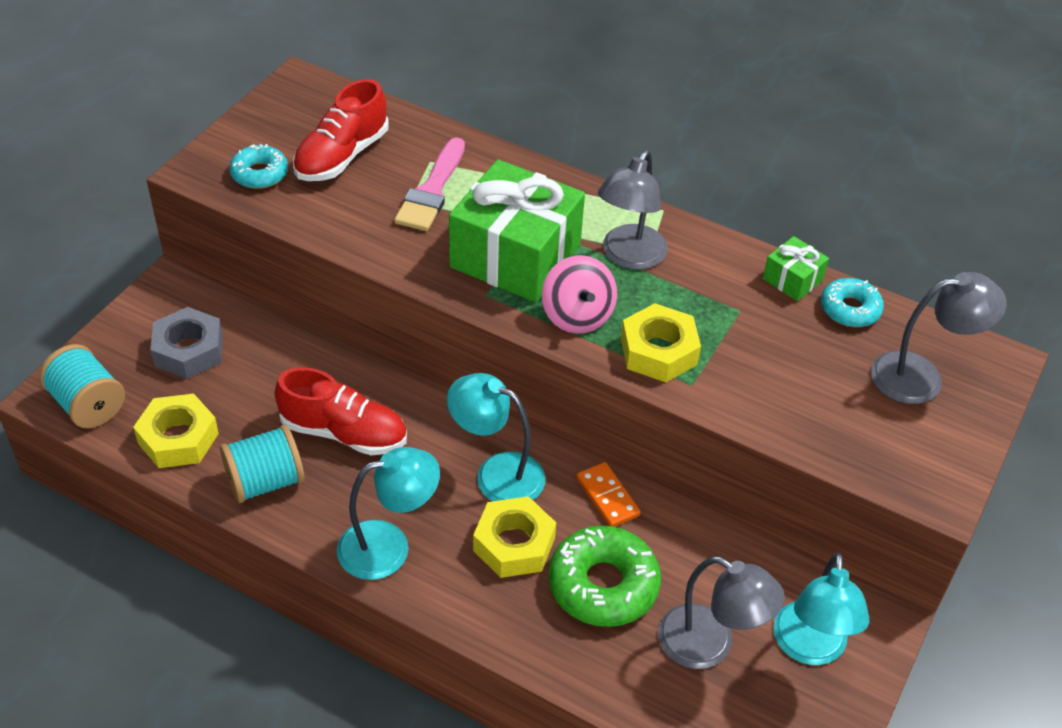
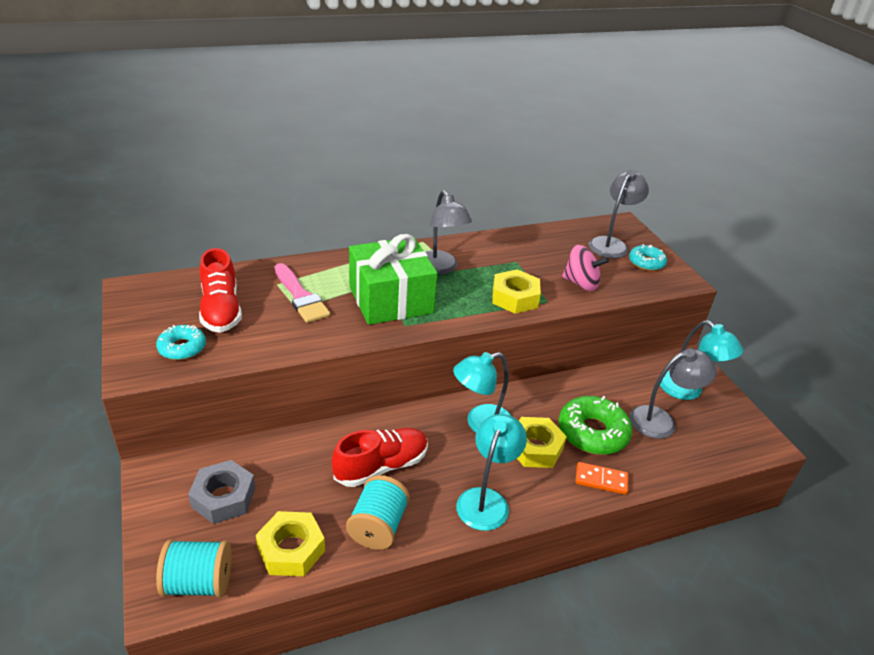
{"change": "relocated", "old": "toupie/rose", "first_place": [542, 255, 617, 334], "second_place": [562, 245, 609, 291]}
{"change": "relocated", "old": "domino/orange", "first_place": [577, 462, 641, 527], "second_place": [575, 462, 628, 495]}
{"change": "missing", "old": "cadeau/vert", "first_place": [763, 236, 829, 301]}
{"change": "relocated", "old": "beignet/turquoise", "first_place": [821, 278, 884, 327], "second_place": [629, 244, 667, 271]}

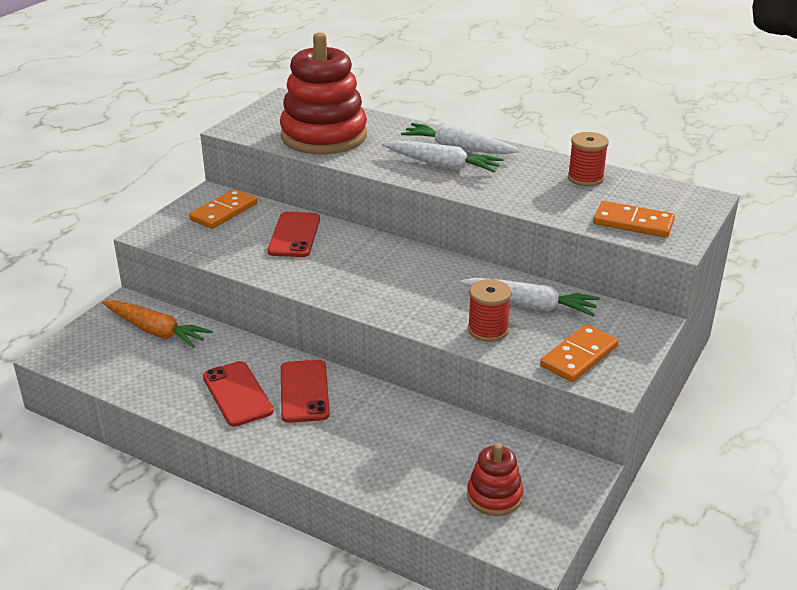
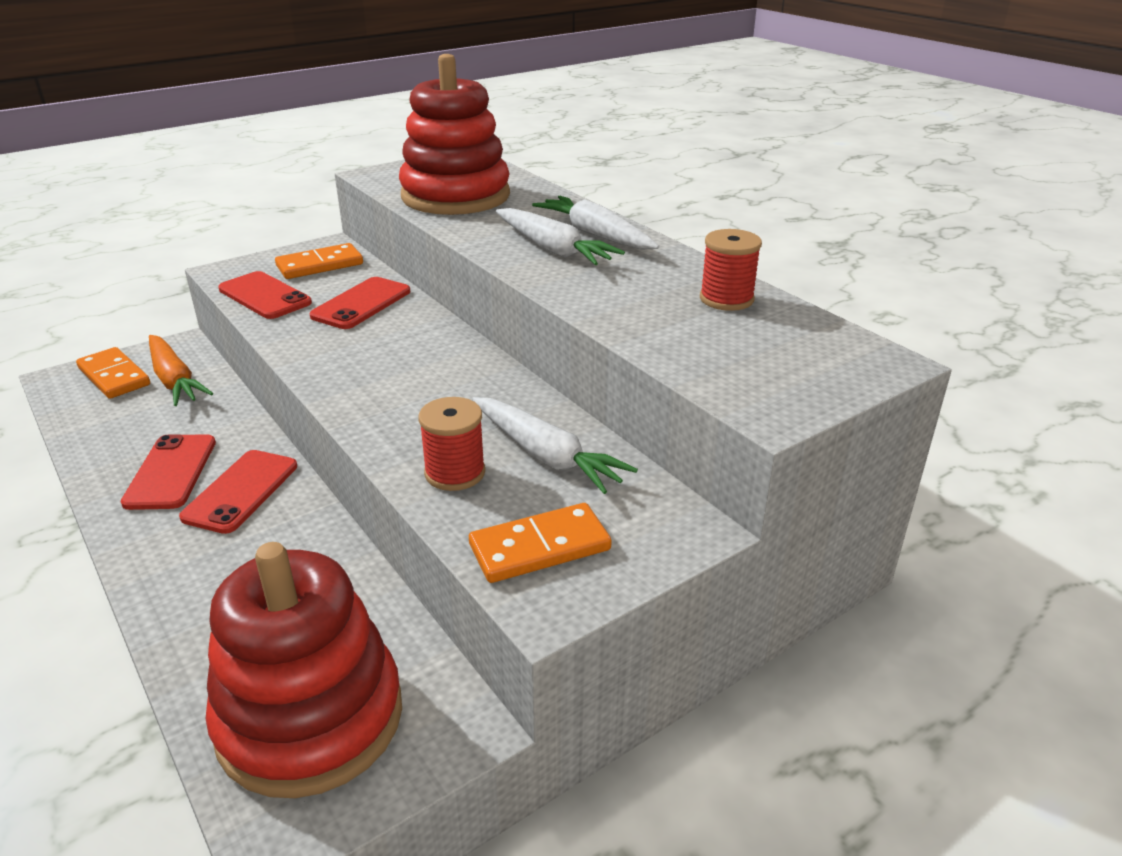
{"change": "size", "old": "jouet à empiler/rouge", "first_place": [467, 444, 523, 516], "second_place": [206, 542, 402, 798], "factor": 2.11}
{"change": "relocated", "old": "domino/orange", "first_place": [593, 201, 675, 238], "second_place": [76, 347, 150, 399]}
{"change": "appeared", "new": "téléphone/rouge", "second_place": [218, 271, 312, 319]}

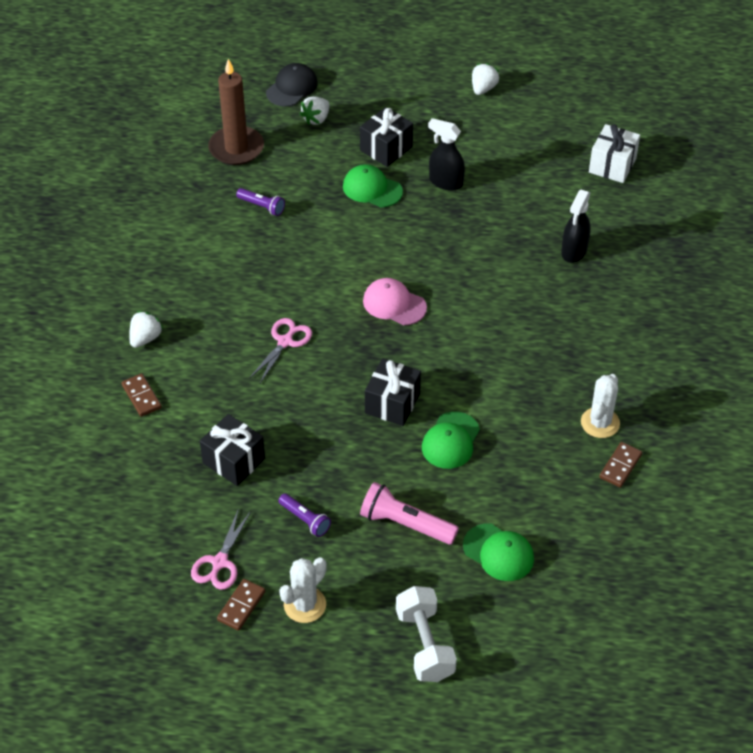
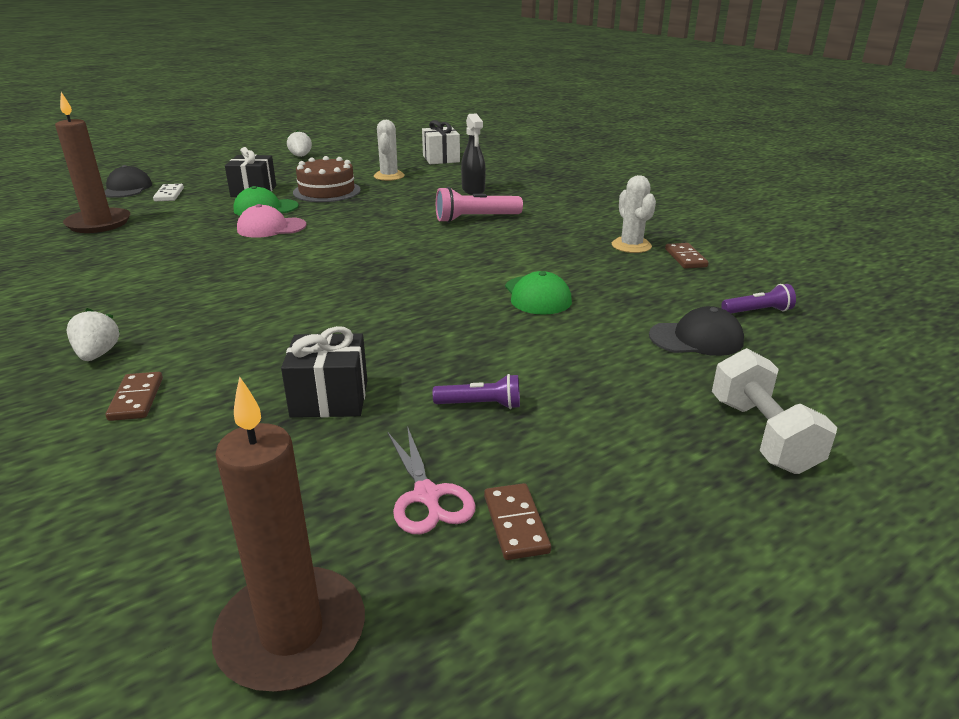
{"change": "spun", "old": "domino/marron", "first_place": [121, 374, 162, 417], "second_place": [106, 372, 163, 421], "degrees": 60}
{"change": "relocated", "old": "lampe de poche/violet", "first_place": [236, 188, 285, 216], "second_place": [721, 284, 796, 313]}
{"change": "missing", "old": "ciseaux/rose", "first_place": [249, 318, 312, 383]}
{"change": "relocated", "old": "cactus/blanc", "first_place": [279, 557, 327, 623], "second_place": [374, 120, 405, 181]}
{"change": "exchanged", "old": "fraise/blanc", "new": "domino/blanc", "first_place": [300, 96, 330, 125], "second_place": [153, 184, 184, 201]}
{"change": "relocated", "old": "lampe de poche/rose", "first_place": [360, 482, 459, 545], "second_place": [436, 187, 523, 223]}
{"change": "relocated", "old": "casquette/rose", "first_place": [363, 278, 427, 325], "second_place": [237, 204, 307, 238]}
{"change": "missing", "old": "cadeau/noir", "first_place": [365, 358, 421, 426]}
{"change": "spun", "old": "haltère/blanc", "first_place": [396, 586, 457, 682], "second_place": [712, 348, 837, 474], "degrees": 45}
{"change": "exchanged", "old": "vaporisateur/noir", "new": "gâteau/marron", "first_place": [428, 118, 465, 191], "second_place": [293, 156, 361, 202]}
{"change": "colour", "old": "casquette/vert", "new": "casquette/noir", "first_place": [463, 523, 534, 581], "second_place": [649, 306, 744, 356]}
{"change": "appeared", "new": "bougie/marron", "second_place": [212, 376, 365, 692]}

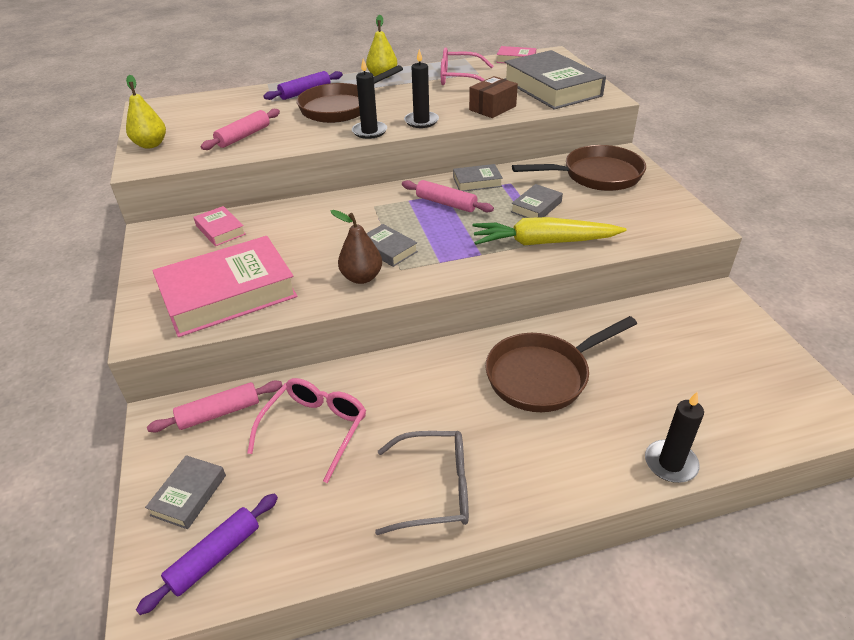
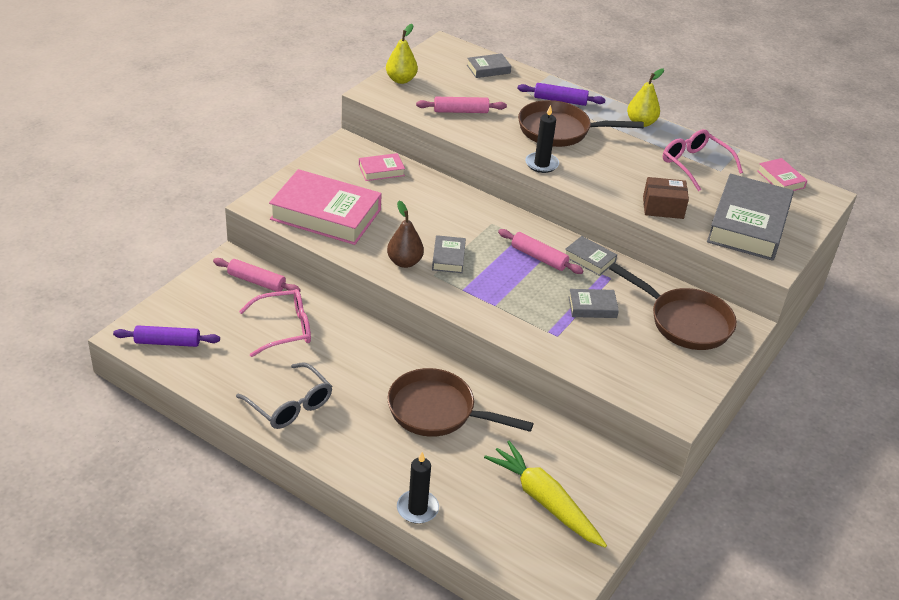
{"change": "relocated", "old": "livre/gris", "first_place": [145, 455, 226, 529], "second_place": [467, 53, 511, 78]}
{"change": "spun", "old": "livre/rose", "first_place": [193, 206, 246, 246], "second_place": [359, 153, 405, 181], "degrees": 60}
{"change": "spun", "old": "rouleau à pâtisserie/rose", "first_place": [402, 180, 494, 213], "second_place": [498, 229, 584, 274], "degrees": -45}
{"change": "missing", "old": "bougie/noir", "first_place": [404, 49, 439, 128]}
{"change": "relocated", "old": "carotte/jaune", "first_place": [472, 217, 626, 245], "second_place": [484, 441, 607, 548]}

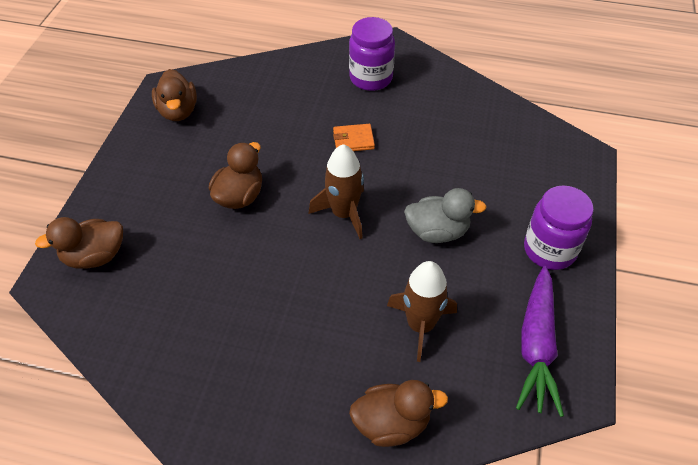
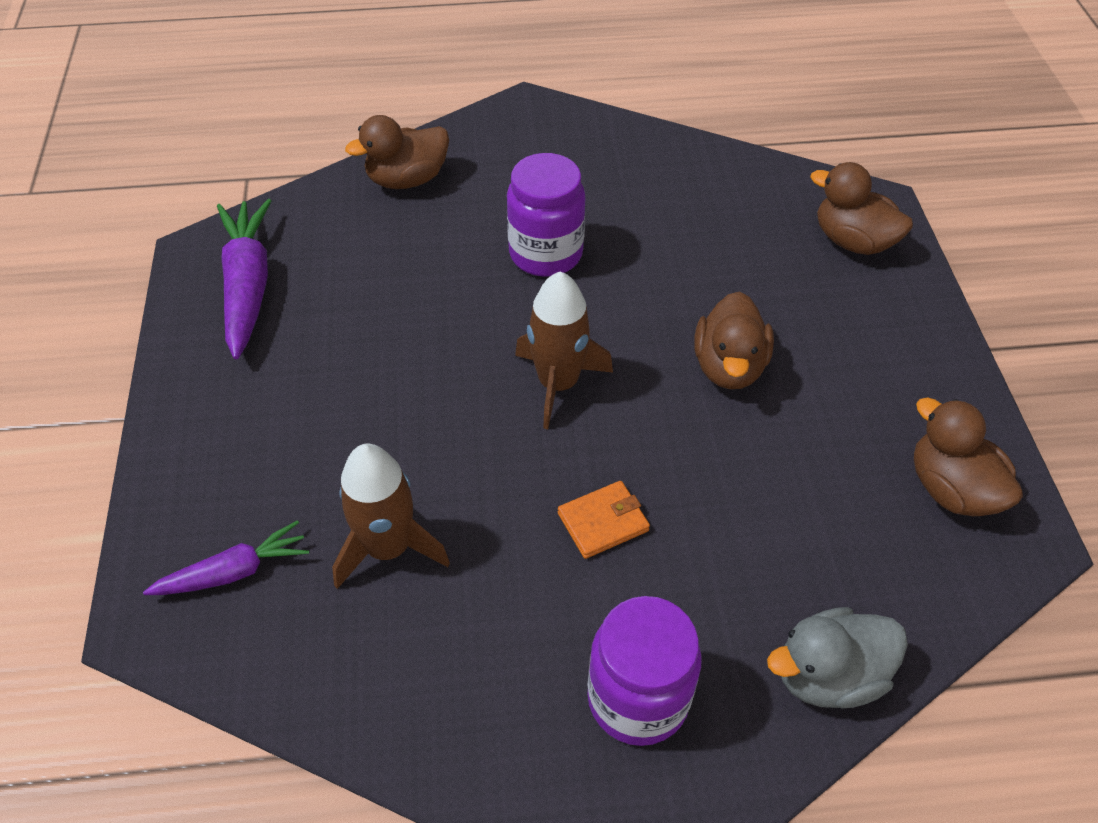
{"change": "spun", "old": "canard/marron", "first_place": [35, 217, 123, 268], "second_place": [810, 162, 913, 255], "degrees": -105}
{"change": "relocated", "old": "fusée/marron", "first_place": [387, 261, 457, 362], "second_place": [332, 444, 450, 589]}
{"change": "relocated", "old": "canard/gris", "first_place": [404, 188, 487, 243], "second_place": [767, 607, 908, 708]}
{"change": "relocated", "old": "bocal/violet", "first_place": [524, 185, 594, 270], "second_place": [507, 153, 585, 277]}
{"change": "appeared", "new": "carotte/violet", "second_place": [143, 520, 309, 595]}

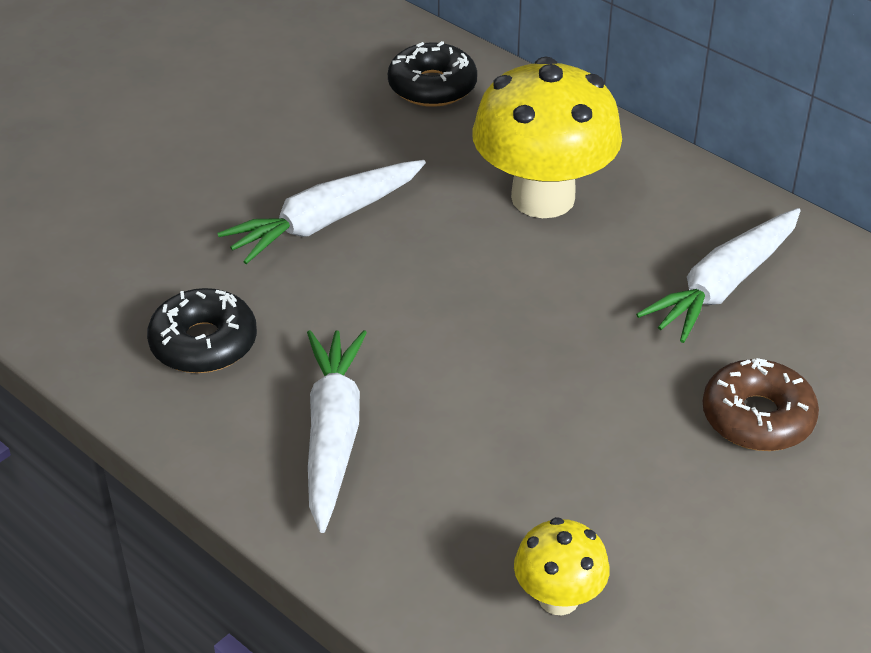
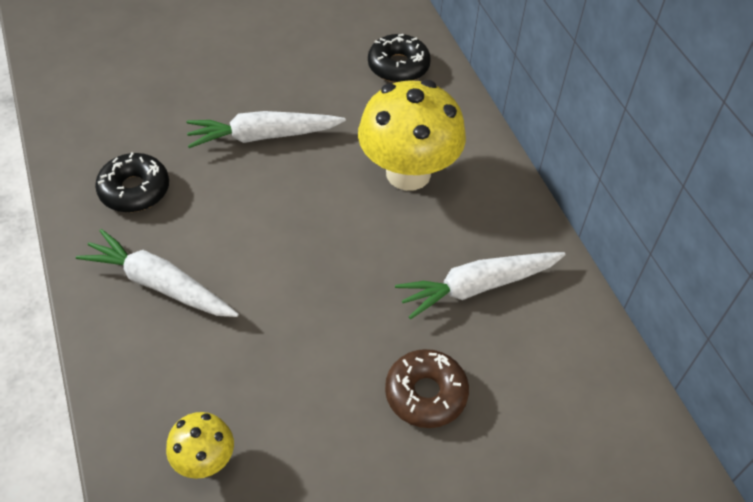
{"change": "spun", "old": "carotte/blanc", "first_place": [307, 330, 367, 533], "second_place": [76, 229, 239, 317], "degrees": -90}

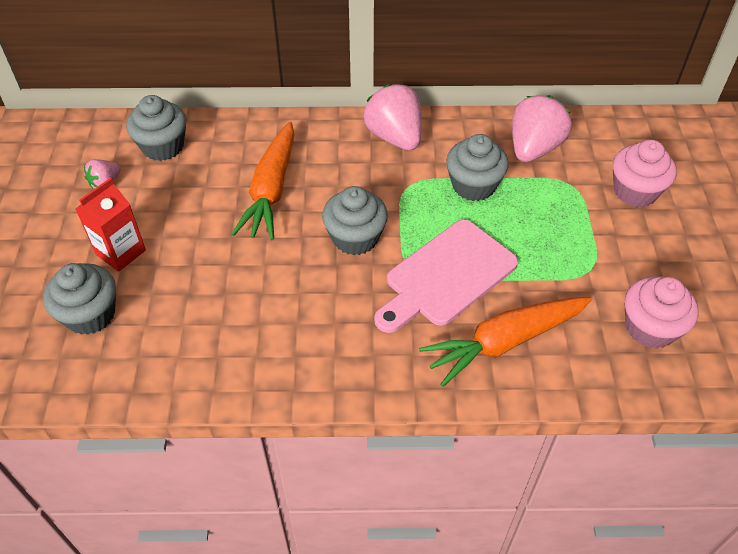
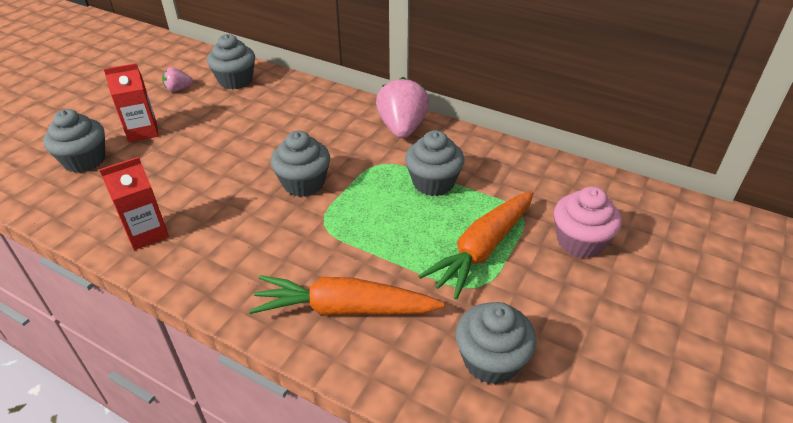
{"change": "relocated", "old": "carotte/orange", "first_place": [231, 122, 295, 240], "second_place": [418, 191, 533, 300]}
{"change": "missing", "old": "planche à découper/rose", "first_place": [374, 220, 518, 333]}
{"change": "missing", "old": "fraise/rose", "first_place": [512, 95, 572, 162]}
{"change": "colour", "old": "muffin/rose", "new": "muffin/gris", "first_place": [624, 276, 699, 349], "second_place": [456, 302, 537, 385]}
{"change": "appeared", "new": "brique de lait/rouge", "second_place": [99, 157, 169, 250]}

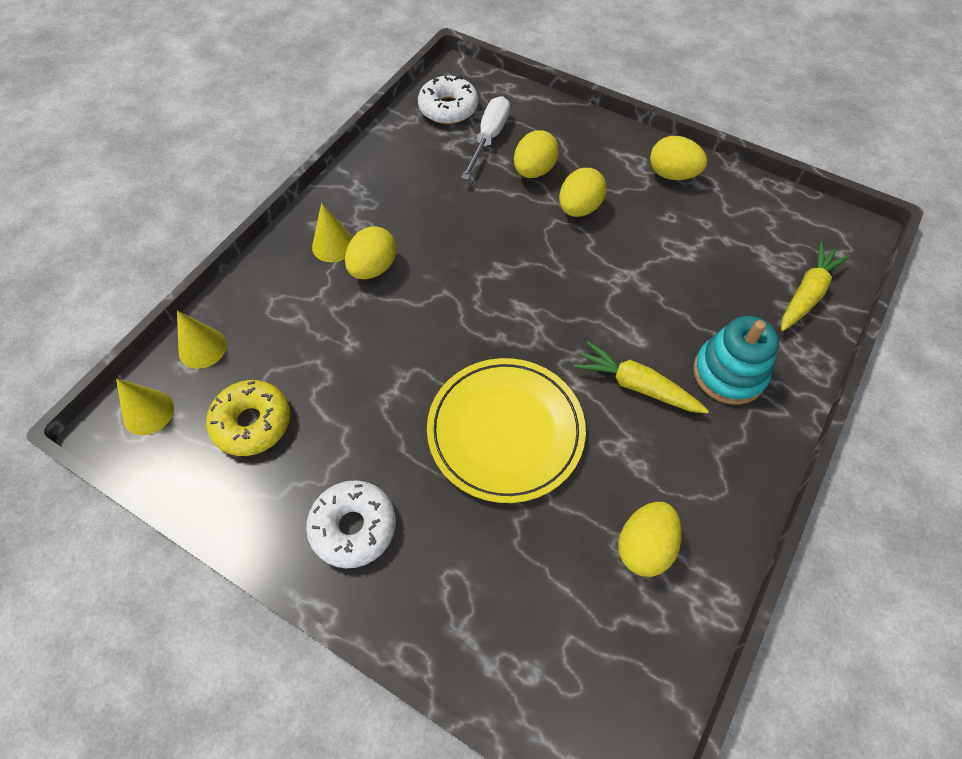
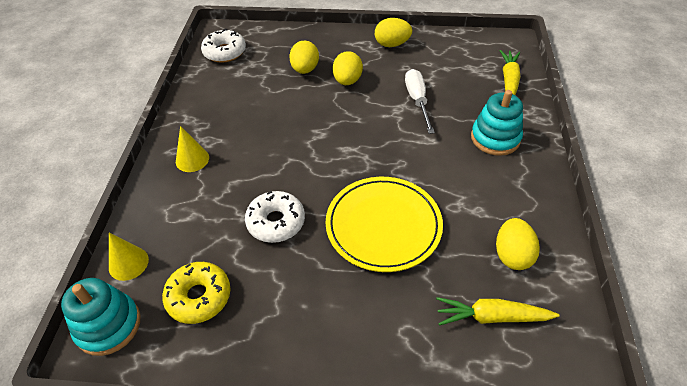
{"change": "exchanged", "old": "cône/jaune", "new": "jouet à empiler/turquoise", "first_place": [116, 378, 174, 435], "second_place": [61, 278, 141, 356]}
{"change": "relocated", "old": "beignet/blanc", "first_place": [306, 480, 396, 568], "second_place": [245, 191, 305, 243]}
{"change": "missing", "old": "œuf/jaune", "first_place": [345, 226, 397, 279]}
{"change": "relocated", "old": "tournevis/blanc", "first_place": [461, 96, 510, 180], "second_place": [405, 69, 435, 134]}
{"change": "relocated", "old": "carotte/jaune", "first_place": [574, 341, 709, 413], "second_place": [436, 297, 559, 326]}

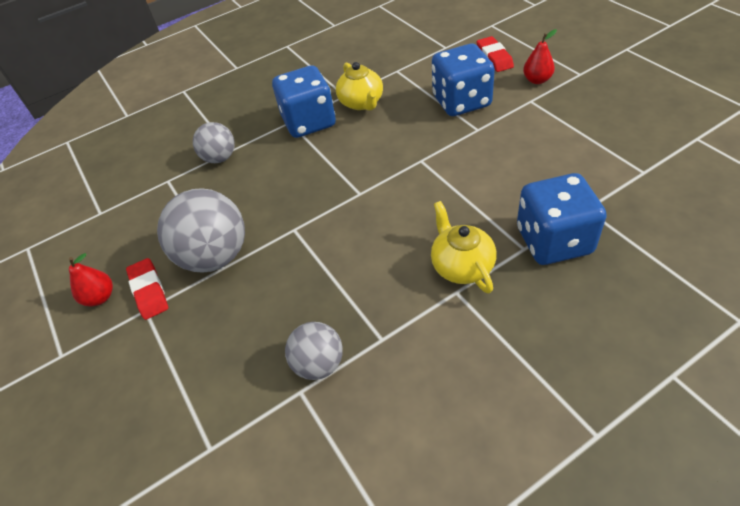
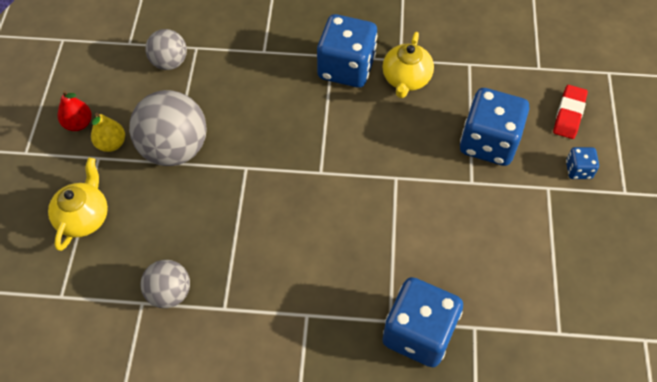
{"change": "exchanged", "old": "gomme/rouge", "new": "poire/jaune", "first_place": [126, 258, 168, 320], "second_place": [91, 113, 125, 152]}
{"change": "relocated", "old": "balle/gris", "first_place": [193, 122, 235, 163], "second_place": [145, 29, 187, 70]}
{"change": "relocated", "old": "théière/jaune", "first_place": [431, 201, 497, 294], "second_place": [48, 158, 108, 251]}
{"change": "exchanged", "old": "poire/rouge", "new": "dé/bleu", "first_place": [523, 29, 557, 84], "second_place": [566, 147, 599, 179]}

